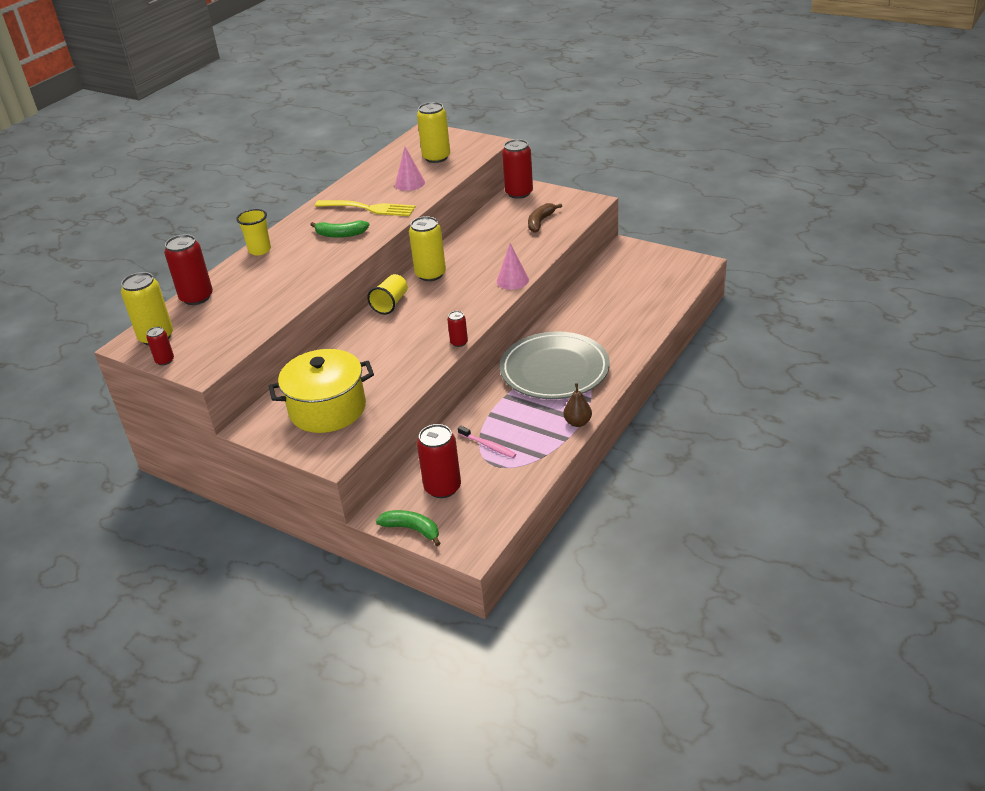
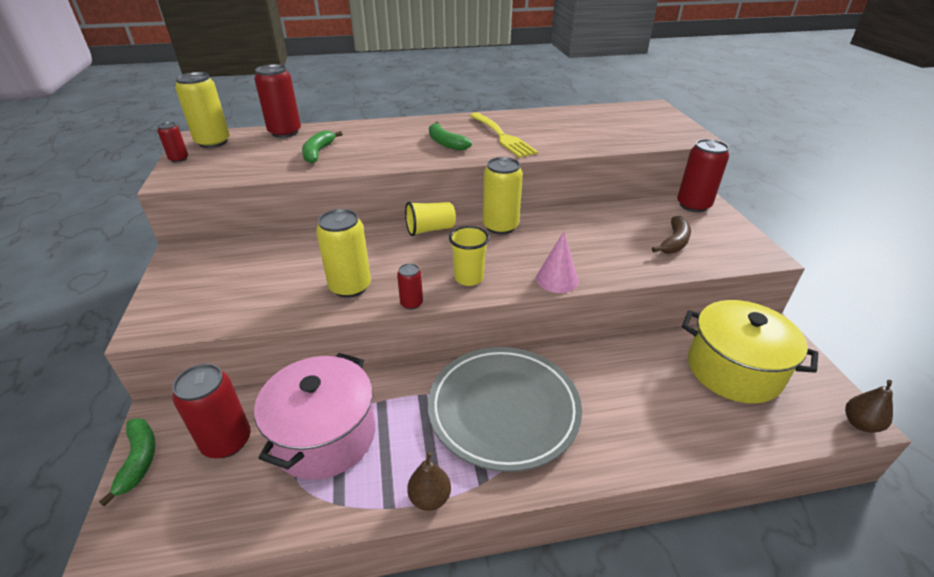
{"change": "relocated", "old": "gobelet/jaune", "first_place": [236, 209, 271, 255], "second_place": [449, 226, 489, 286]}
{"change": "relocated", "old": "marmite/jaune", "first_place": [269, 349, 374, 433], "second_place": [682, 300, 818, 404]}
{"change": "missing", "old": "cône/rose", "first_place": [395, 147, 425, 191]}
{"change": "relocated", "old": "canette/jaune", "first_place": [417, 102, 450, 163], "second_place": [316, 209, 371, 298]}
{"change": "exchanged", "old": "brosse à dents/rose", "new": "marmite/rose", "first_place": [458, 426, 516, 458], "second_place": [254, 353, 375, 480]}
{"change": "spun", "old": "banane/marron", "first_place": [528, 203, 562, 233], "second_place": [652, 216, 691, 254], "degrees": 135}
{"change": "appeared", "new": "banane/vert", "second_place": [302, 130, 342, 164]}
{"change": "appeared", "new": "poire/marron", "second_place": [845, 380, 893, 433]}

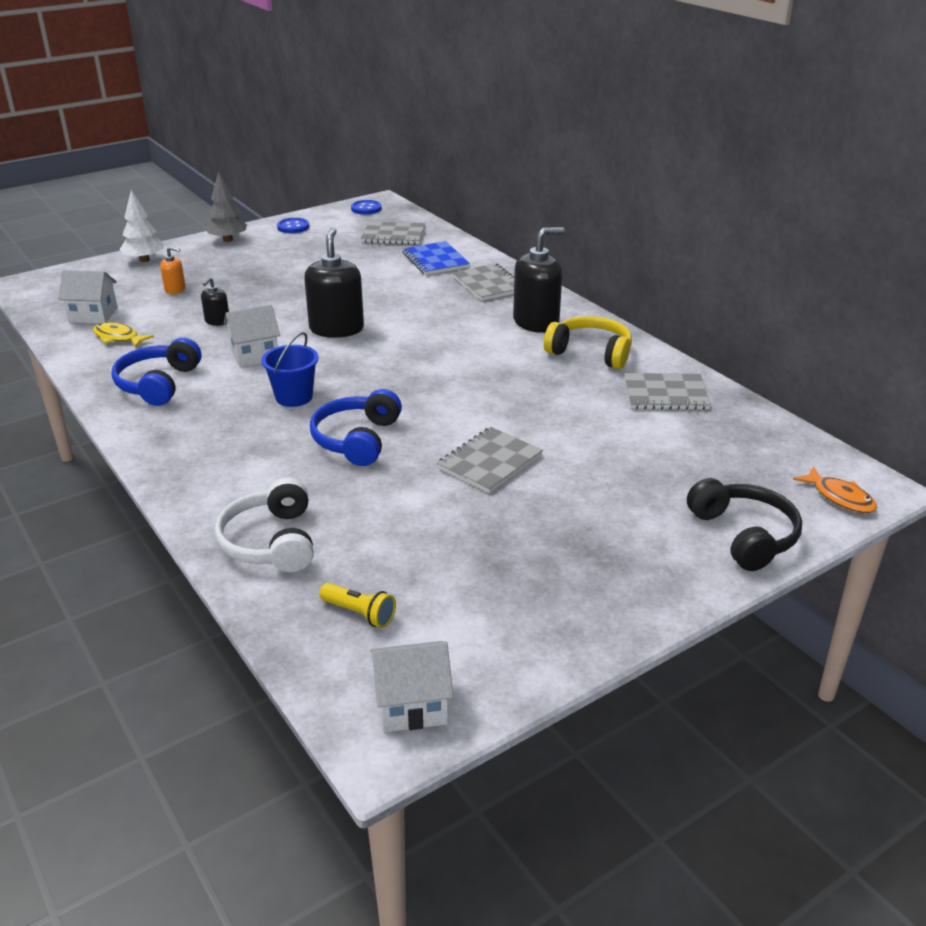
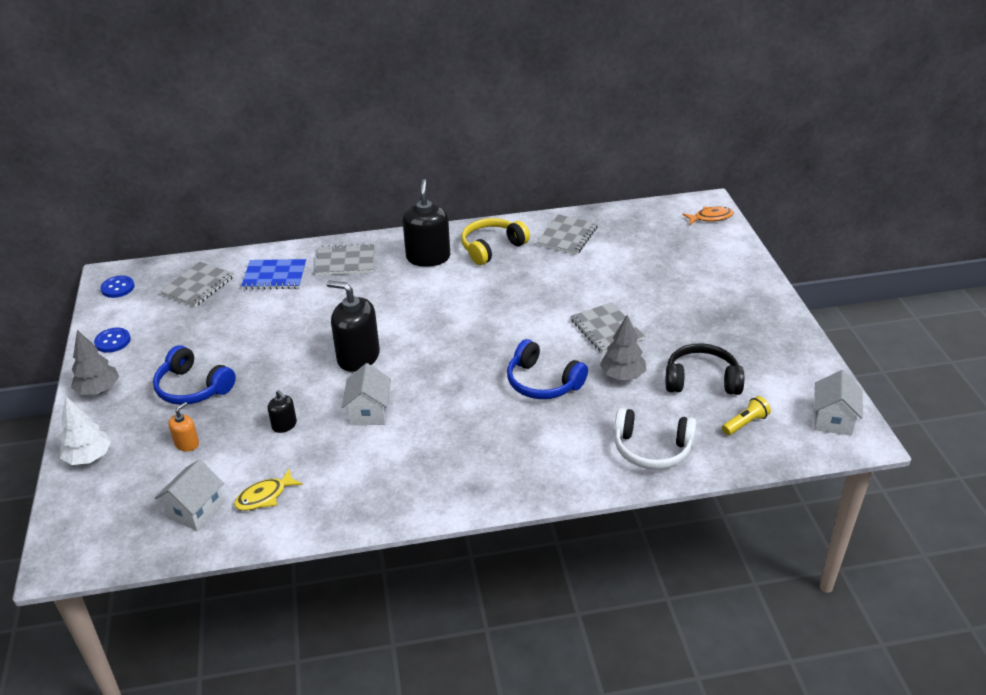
{"change": "relocated", "old": "casque audio/bleu", "first_place": [112, 338, 201, 406], "second_place": [153, 345, 236, 405]}
{"change": "missing", "old": "seau/bleu", "first_place": [261, 332, 318, 407]}
{"change": "relocated", "old": "casque audio/noir", "first_place": [687, 478, 802, 571], "second_place": [666, 343, 744, 395]}
{"change": "appeared", "new": "arbre/gris", "second_place": [600, 315, 646, 380]}

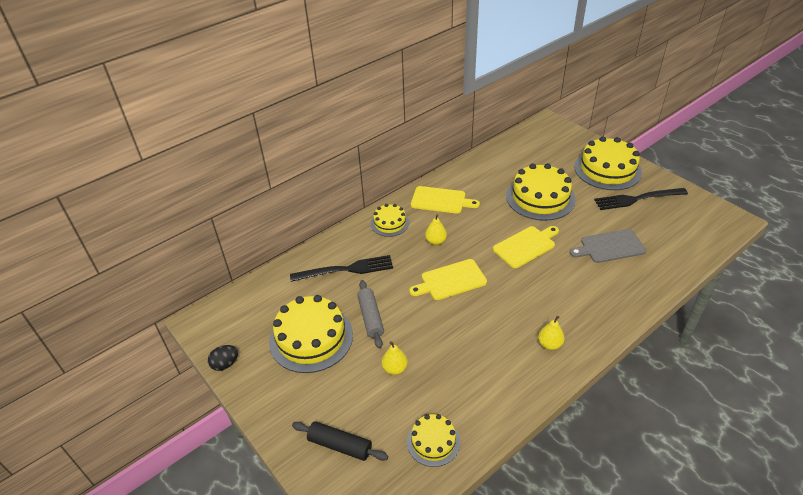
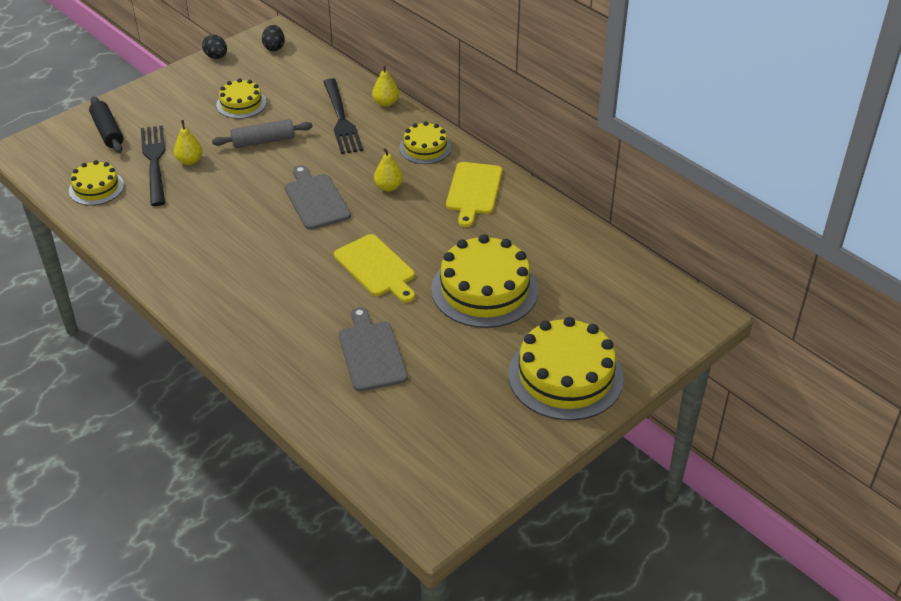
{"change": "size", "old": "gâteau/jaune", "first_place": [269, 295, 353, 373], "second_place": [216, 79, 266, 119], "factor": 0.55}
{"change": "spun", "old": "rouleau à pâtisserie/noir", "first_place": [292, 421, 388, 461], "second_place": [89, 97, 123, 153], "degrees": -45}
{"change": "colour", "old": "planche à découper/jaune", "new": "planche à découper/gris", "first_place": [409, 259, 487, 300], "second_place": [285, 165, 351, 230]}
{"change": "relocated", "old": "poire/jaune", "first_place": [538, 316, 565, 350], "second_place": [372, 65, 399, 107]}
{"change": "relocated", "old": "fourchette/noir", "first_place": [594, 188, 688, 210], "second_place": [141, 125, 165, 206]}
{"change": "appeared", "new": "œuf/noir", "second_place": [262, 25, 285, 51]}

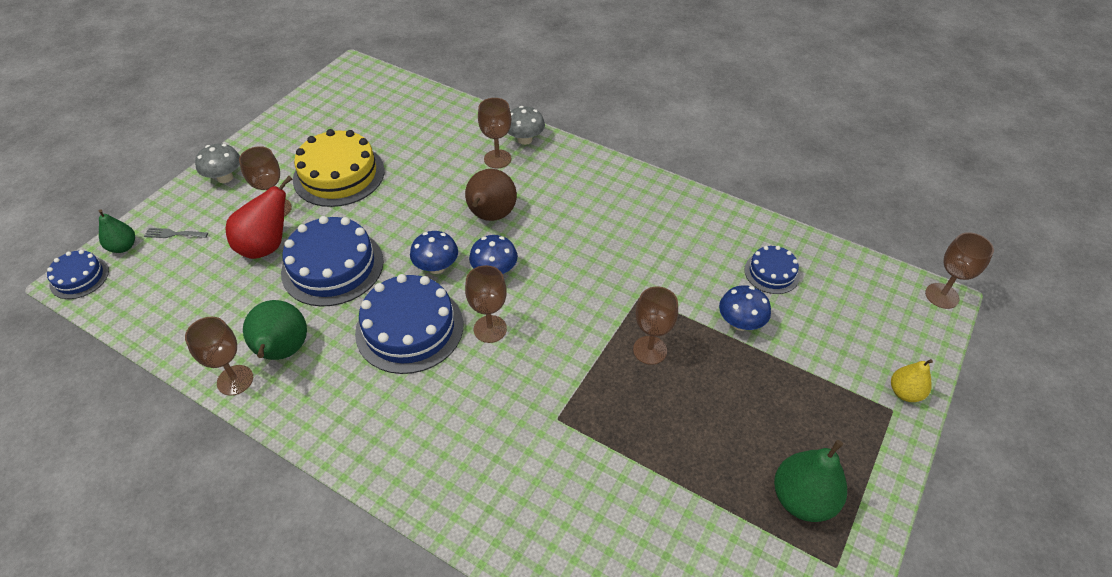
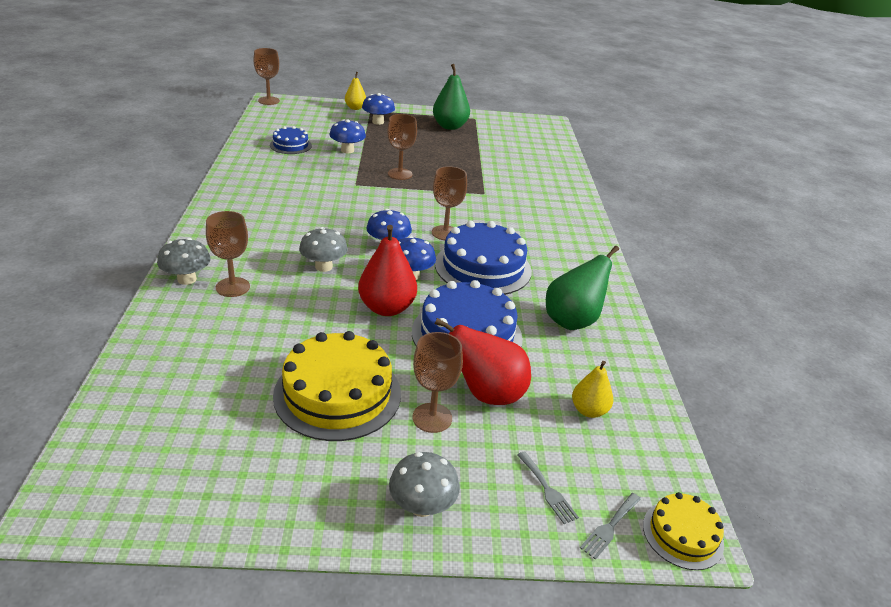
{"change": "colour", "old": "gâteau/bleu", "new": "gâteau/jaune", "first_place": [47, 250, 109, 299], "second_place": [643, 492, 724, 570]}
{"change": "exchanged", "old": "poire/vert", "new": "fourchette/gris", "first_place": [99, 209, 135, 253], "second_place": [580, 493, 641, 560]}
{"change": "missing", "old": "verre à pied/marron", "first_place": [185, 317, 253, 396]}
{"change": "exchanged", "old": "poire/marron", "new": "champignon/gris", "first_place": [465, 169, 517, 221], "second_place": [299, 227, 348, 272]}
{"change": "appeared", "new": "poire/rouge", "second_place": [358, 225, 417, 316]}
{"change": "appeared", "new": "champignon/bleu", "second_place": [362, 93, 395, 125]}
{"change": "appeared", "new": "poire/jaune", "second_place": [572, 361, 613, 418]}

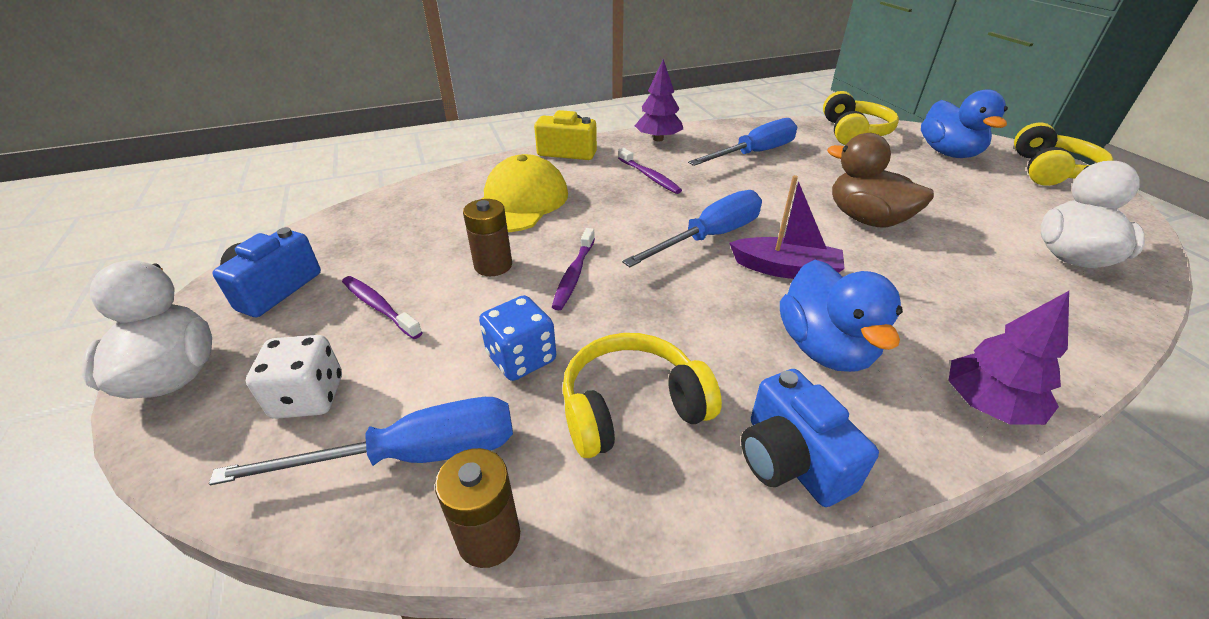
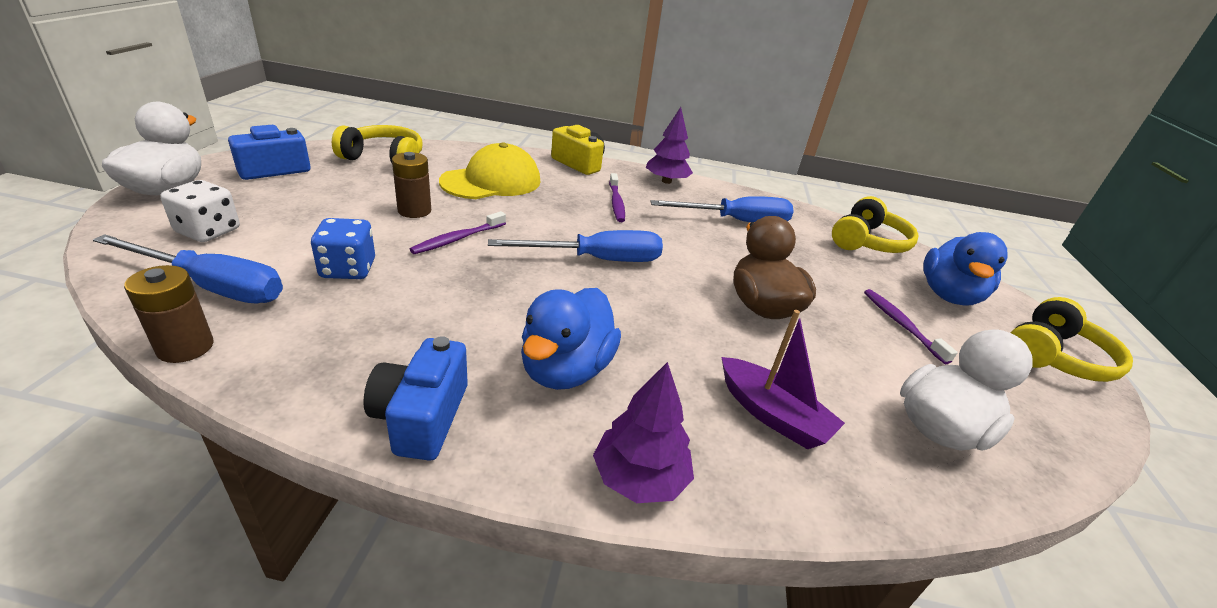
{"change": "relocated", "old": "brosse à dents/violet", "first_place": [342, 276, 423, 339], "second_place": [864, 289, 958, 364]}
{"change": "relocated", "old": "casque audio/jaune", "first_place": [562, 333, 722, 458], "second_place": [332, 125, 423, 163]}
{"change": "relocated", "old": "bateau/violet", "first_place": [729, 175, 845, 279], "second_place": [722, 310, 845, 449]}

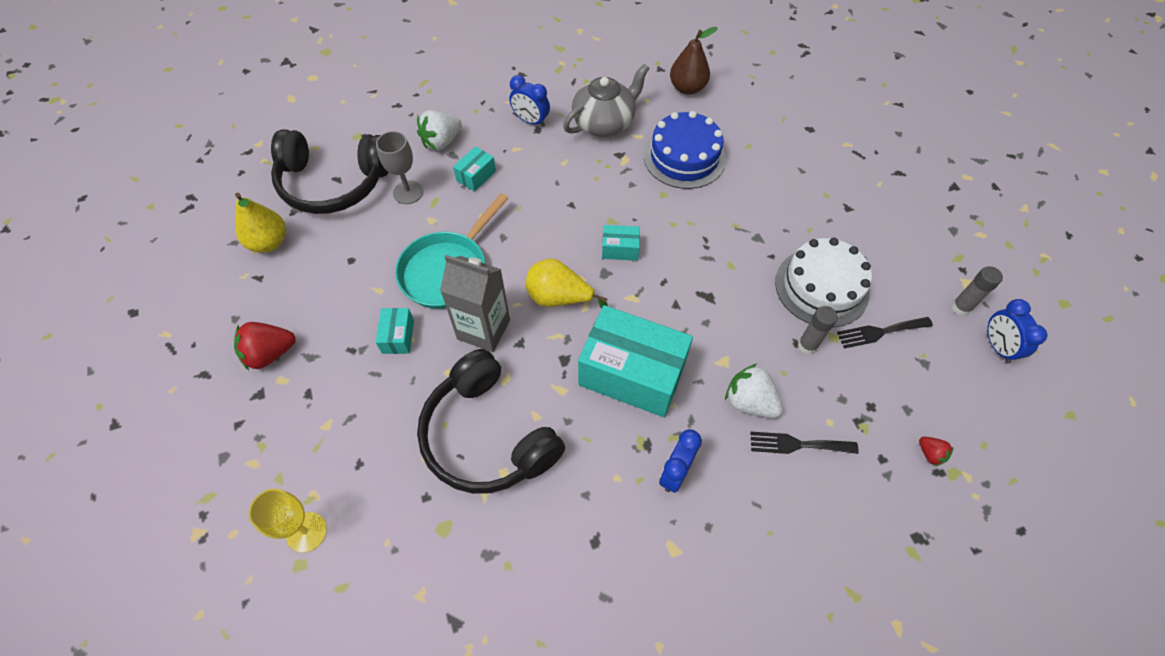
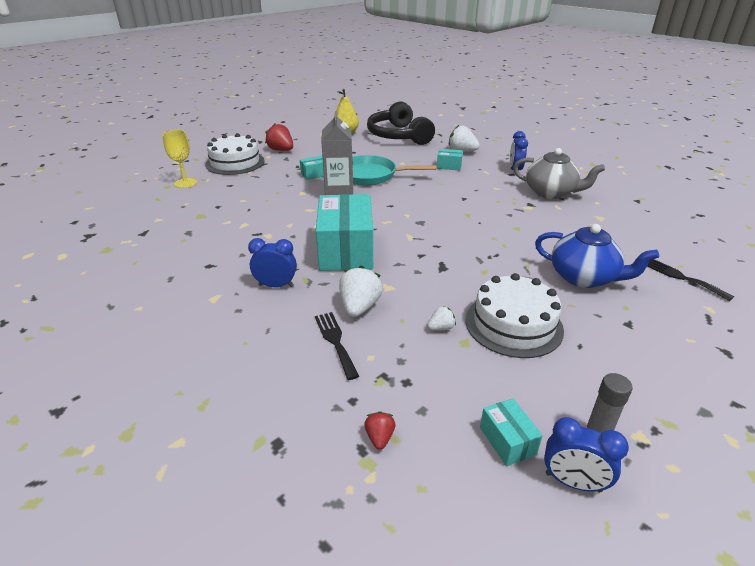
{"change": "missing", "old": "verre à pied/gris", "first_place": [376, 131, 423, 204]}
{"change": "missing", "old": "casque audio/noir", "first_place": [417, 349, 565, 494]}
{"change": "missing", "old": "poire/jaune", "first_place": [525, 259, 608, 308]}
{"change": "relocated", "old": "boîte/turquoise", "first_place": [602, 225, 640, 261], "second_place": [480, 398, 543, 466]}
{"change": "missing", "old": "gâteau/bleu", "first_place": [644, 111, 726, 189]}
{"change": "missing", "old": "poire/marron", "first_place": [670, 27, 717, 95]}
{"change": "exchanged", "old": "bâton de colle/gris", "new": "fraise/blanc", "first_place": [798, 306, 838, 354], "second_place": [428, 306, 456, 330]}
{"change": "relocated", "old": "fourchette/noir", "first_place": [837, 317, 933, 348], "second_place": [647, 259, 734, 301]}
{"change": "spun", "old": "fraise/rouge", "first_place": [919, 437, 954, 466], "second_place": [364, 411, 395, 450], "degrees": 150}
{"change": "spun", "old": "réveil/bleu", "first_place": [987, 299, 1047, 364], "second_place": [544, 417, 629, 492], "degrees": -120}
{"change": "appeared", "new": "gâteau/blanc", "second_place": [205, 133, 265, 175]}
{"change": "appeared", "new": "théière/bleu", "second_place": [535, 224, 659, 288]}

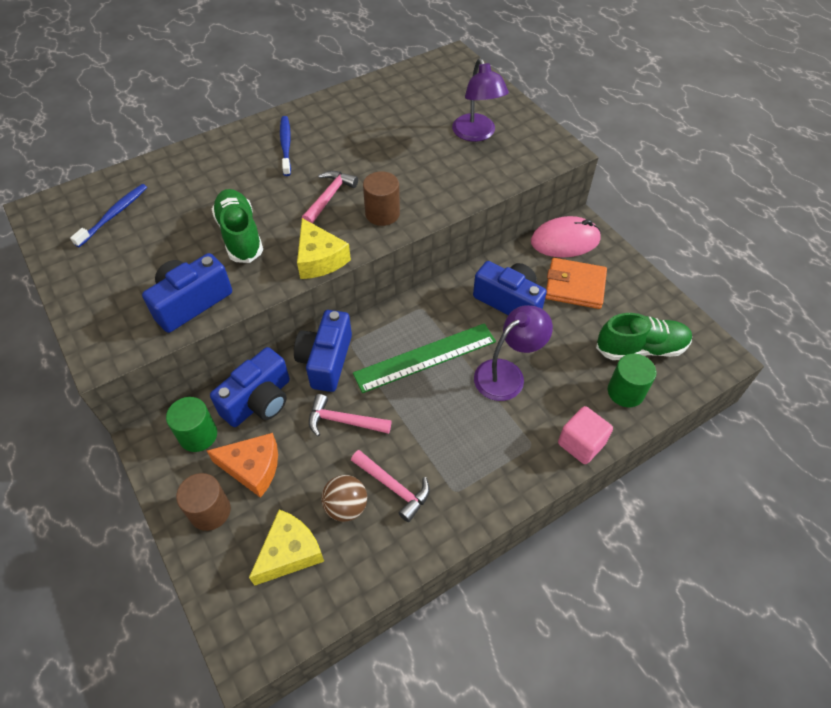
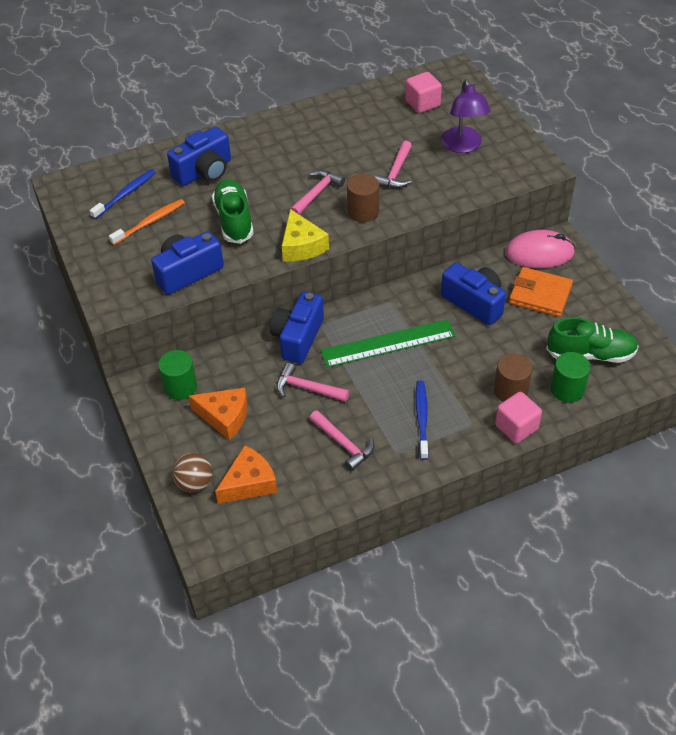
{"change": "relocated", "old": "cylindre/marron", "first_place": [176, 473, 231, 531], "second_place": [494, 354, 532, 402]}
{"change": "relocated", "old": "appareil photo/bleu", "first_place": [210, 347, 290, 427], "second_place": [167, 127, 231, 186]}
{"change": "colour", "old": "fromage/jaune", "new": "fromage/orange", "first_place": [249, 509, 324, 586], "second_place": [215, 445, 277, 504]}
{"change": "relocated", "old": "brosse à dents/bleu", "first_place": [280, 116, 291, 176], "second_place": [416, 380, 429, 460]}
{"change": "relocated", "old": "balle/marron", "first_place": [321, 475, 367, 522], "second_place": [172, 453, 212, 493]}
{"change": "missing", "old": "lampe/violet", "first_place": [474, 305, 553, 401]}
{"change": "appeared", "new": "brosse à dents/orange", "second_place": [109, 199, 185, 245]}
{"change": "appeared", "new": "marteau/rose", "second_place": [375, 141, 412, 188]}
{"change": "appeared", "new": "cube/rose", "second_place": [405, 72, 442, 113]}

